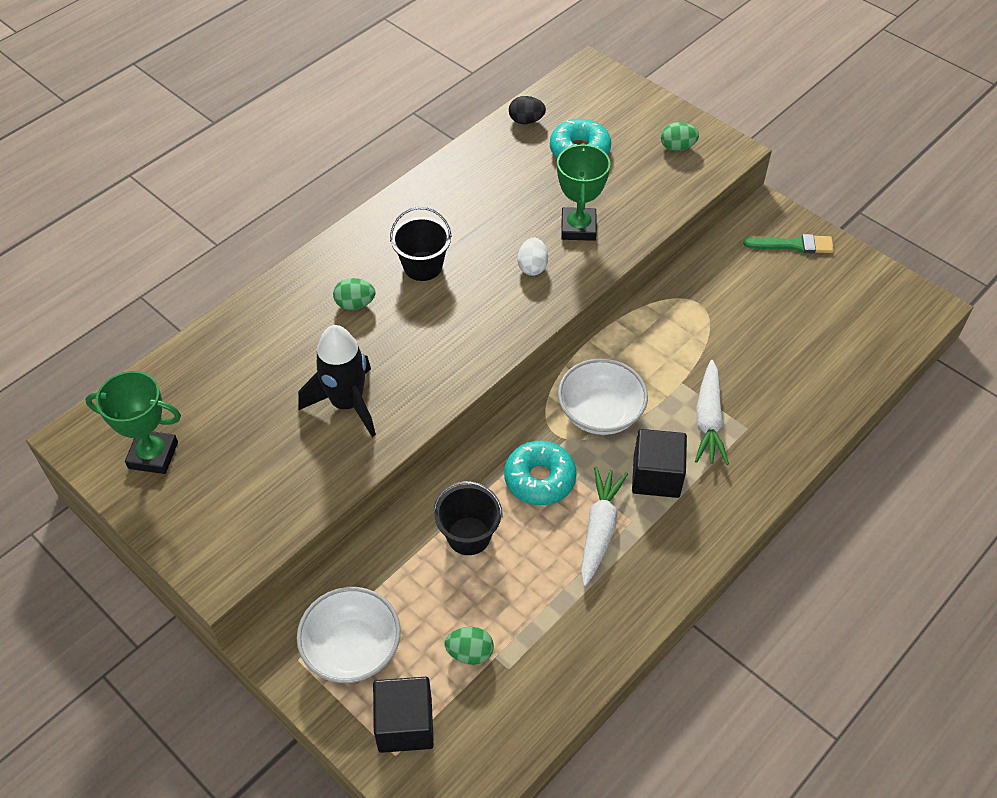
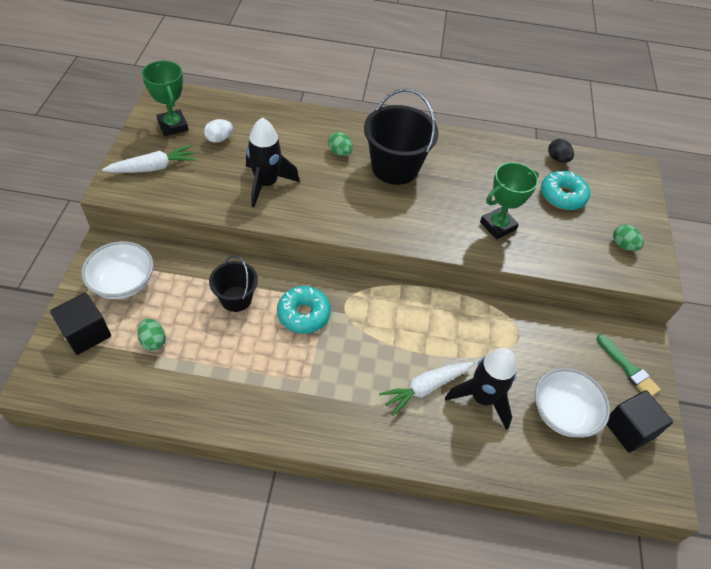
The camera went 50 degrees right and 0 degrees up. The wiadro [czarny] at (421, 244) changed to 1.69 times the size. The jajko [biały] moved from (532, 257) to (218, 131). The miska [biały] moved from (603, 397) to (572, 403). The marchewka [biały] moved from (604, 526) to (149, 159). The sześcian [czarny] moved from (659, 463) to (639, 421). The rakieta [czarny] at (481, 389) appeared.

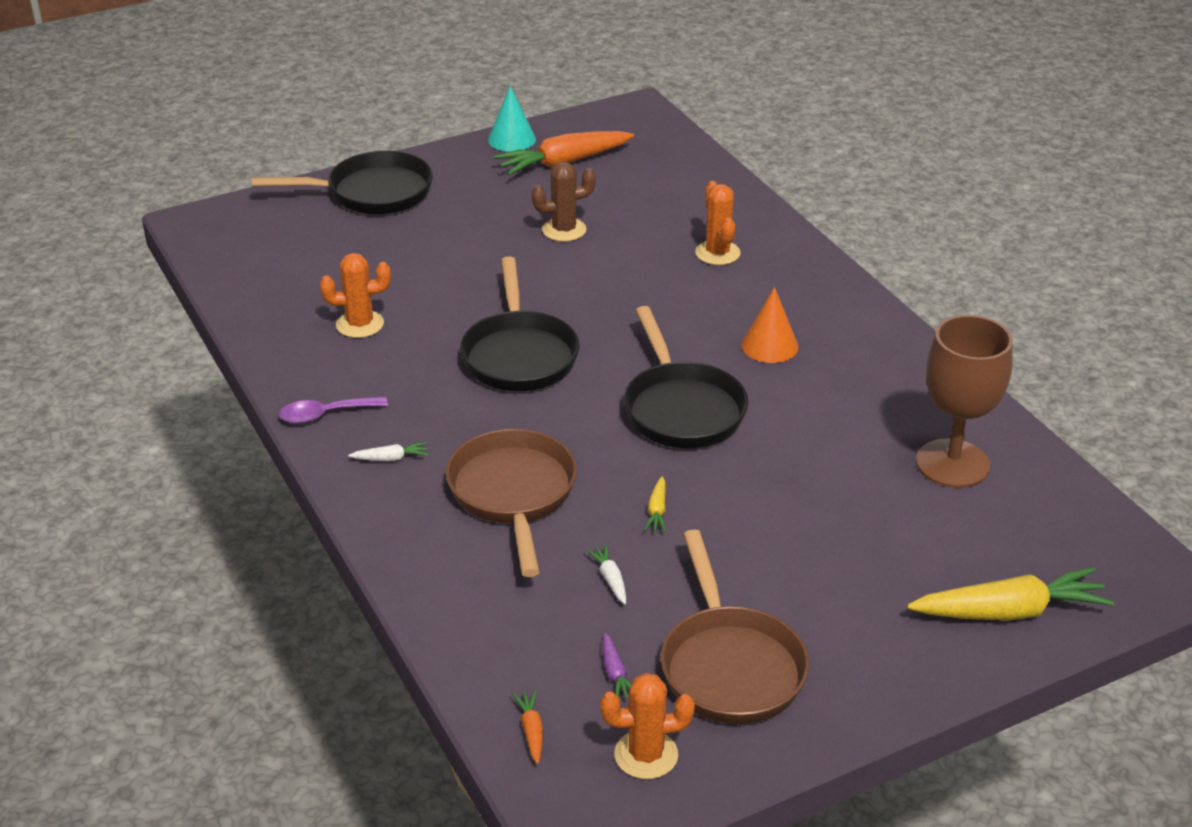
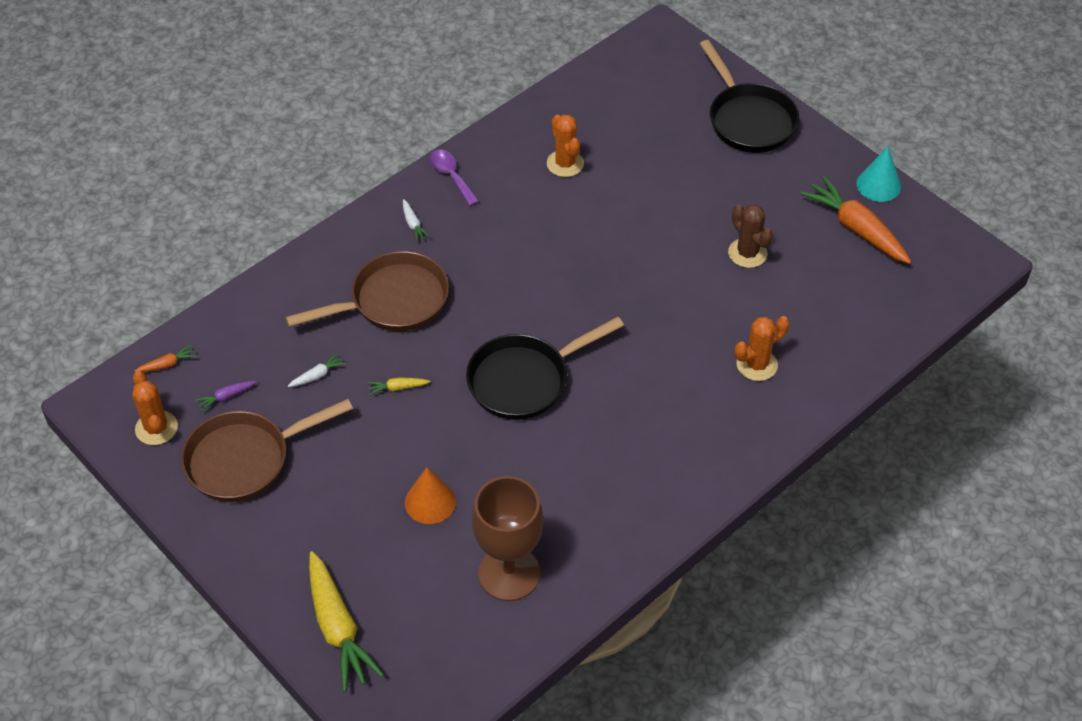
The camera went 75 degrees right and 15 degrees up. The patelnia [czarny] at (520, 323) disappeared. The stożek [pomarańczowy] moved from (770, 325) to (430, 495).

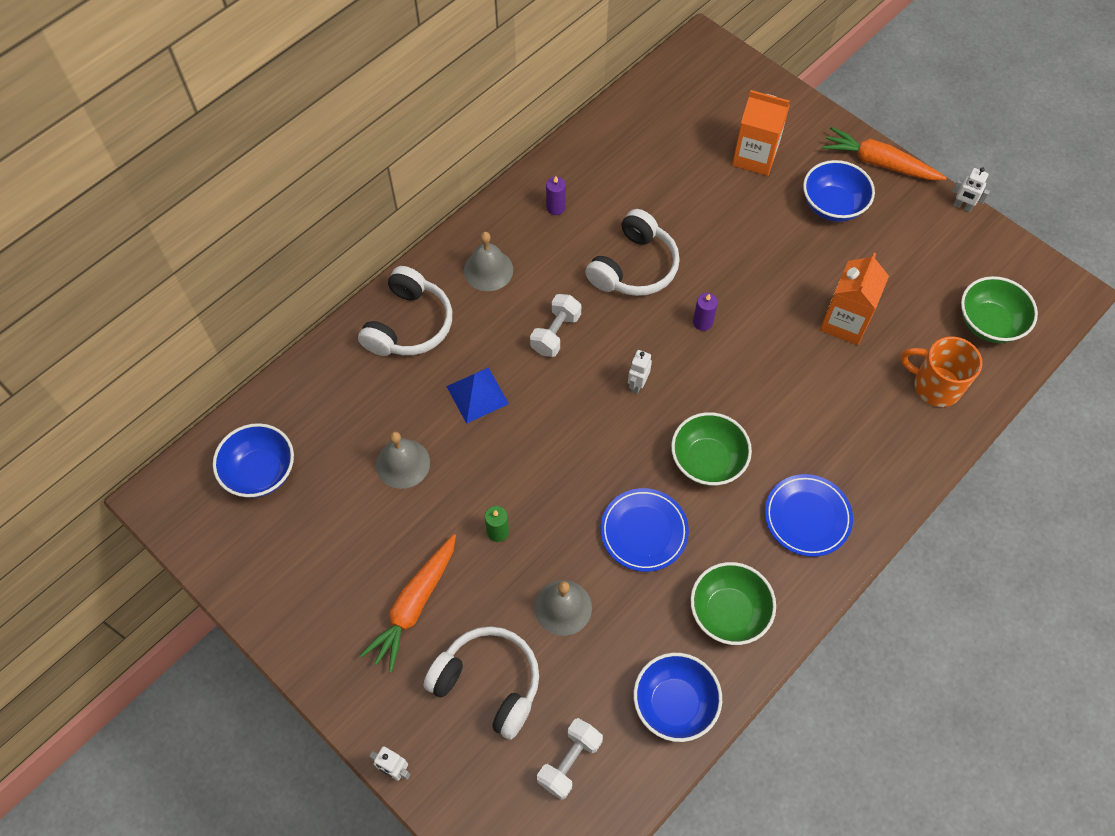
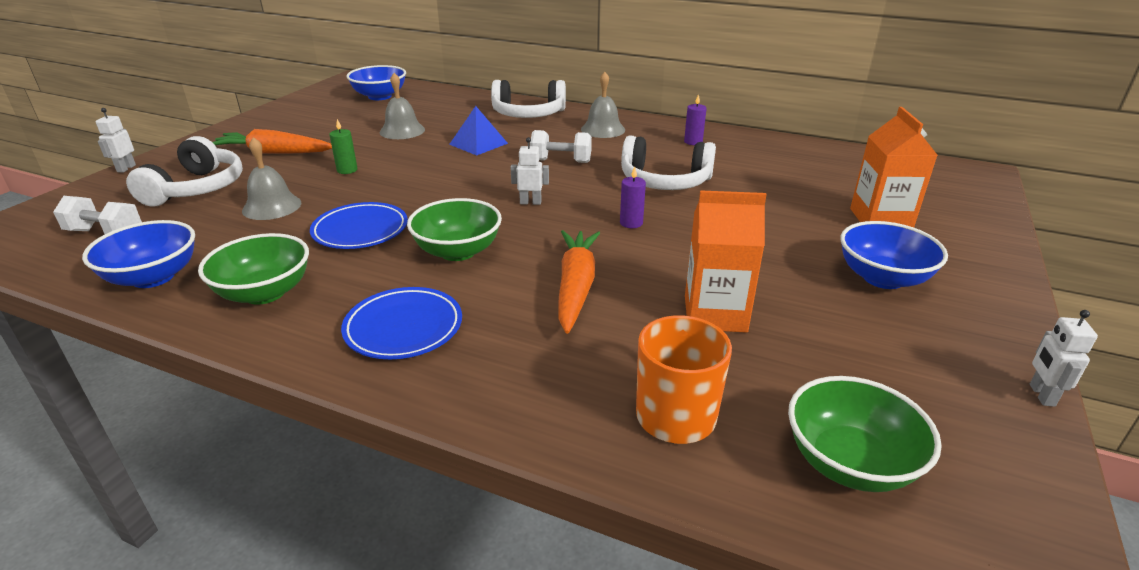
The camera went 70 degrees right and 30 degrees down. The marchewka [pomarańczowy] moved from (884, 153) to (579, 282).

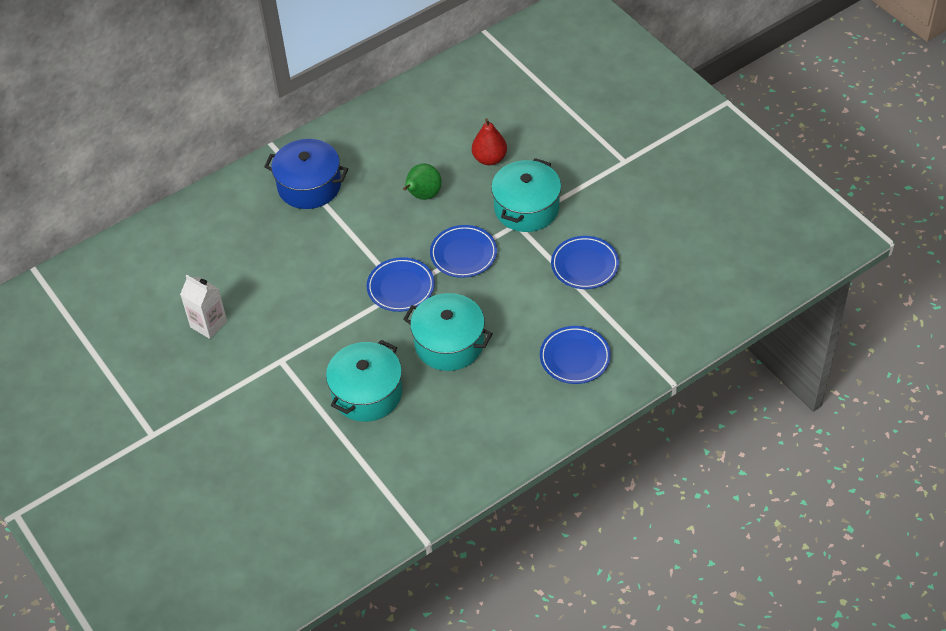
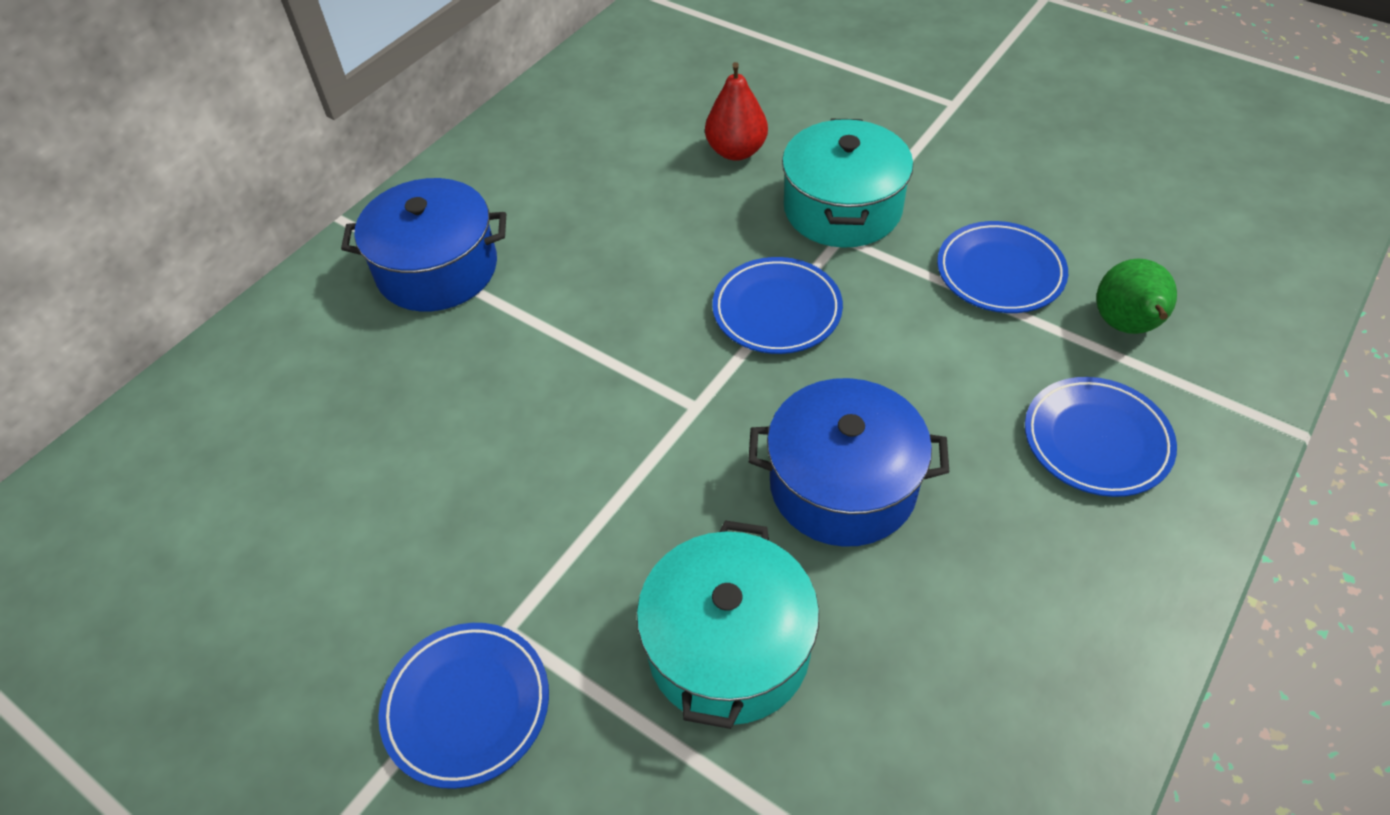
The camera went 20 degrees left and 0 degrees up. The karton mleka [biały] at (203, 307) disappeared. The talerz [niebieski] moved from (401, 284) to (463, 706). The gruszka [zielony] moved from (422, 181) to (1136, 296). The garnek [turkusowy] at (448, 332) became the garnek [niebieski] at (848, 462).

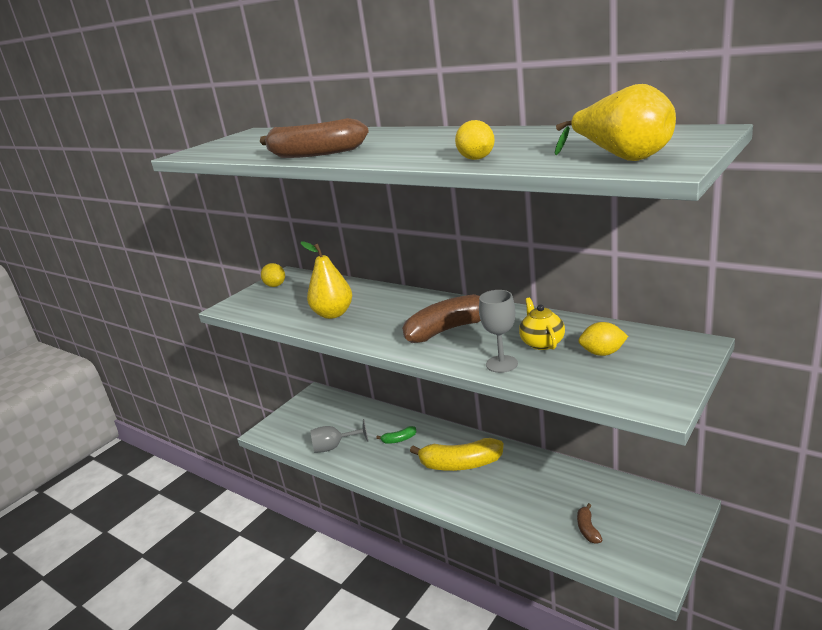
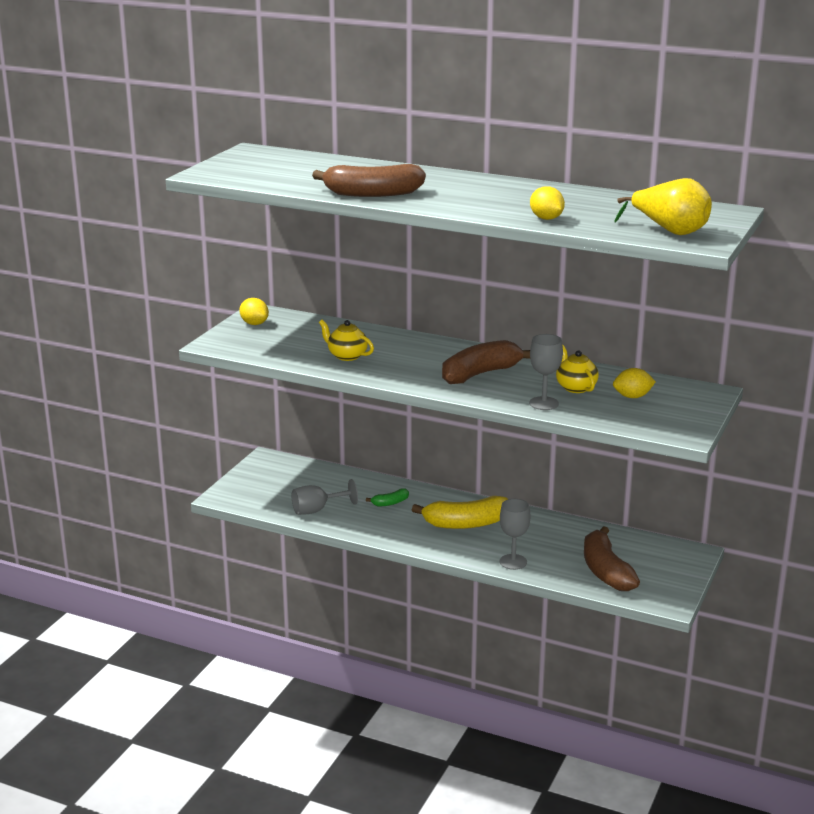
The camera went 15 degrees left and 0 degrees up. The gruszka [żółty] at (326, 280) was replaced by the imbryk [żółty] at (346, 340). The banan [brązowy] at (590, 523) changed to 2.14 times the size. The kielich [szary] at (515, 534) appeared.

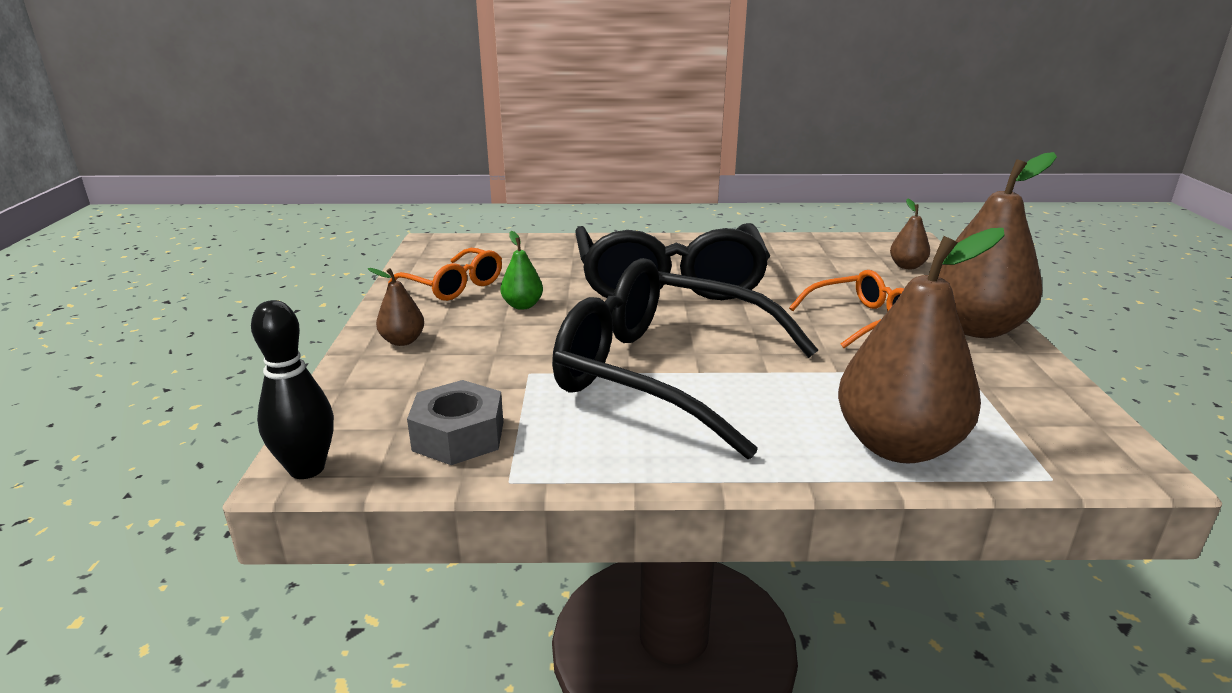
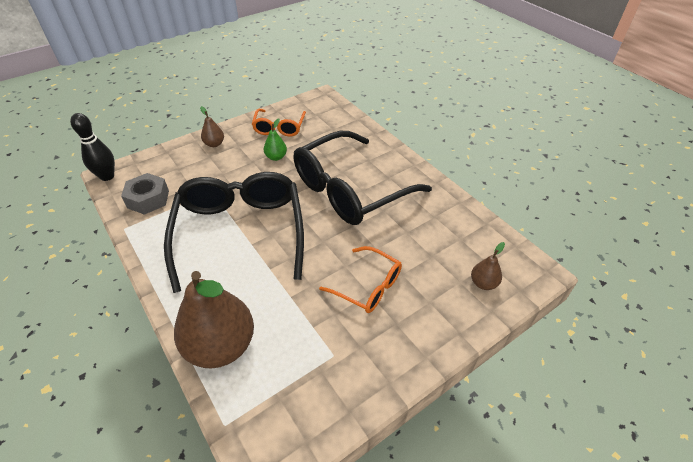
The camera went 55 degrees right and 20 degrees up. The gruszka [brązowy] at (998, 245) disappeared.

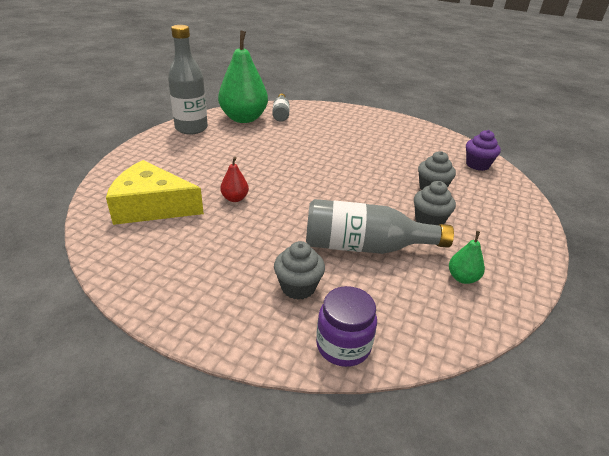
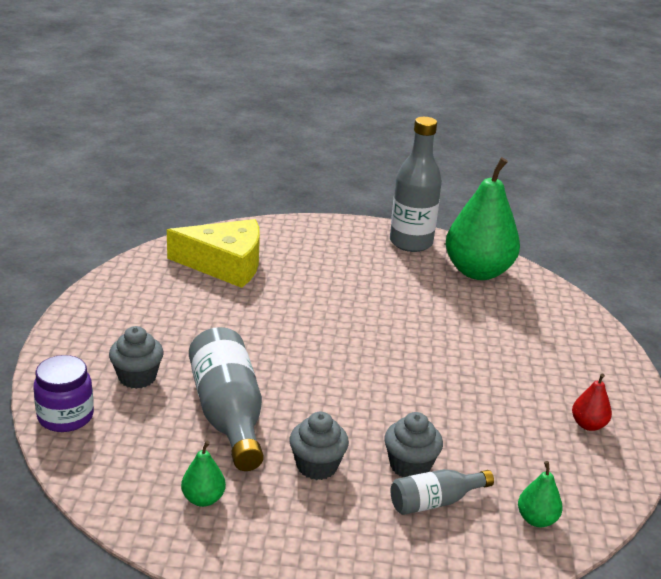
The camera went 70 degrees right and 5 degrees down. The ser [żółty] at (155, 192) turned 105 degrees clockwise. The gruszka [czerwony] moved from (234, 179) to (592, 402). The butelka [szary] moved from (280, 107) to (442, 492). The muffinka [fioletowy] at (483, 150) was replaced by the gruszka [zielony] at (540, 494).

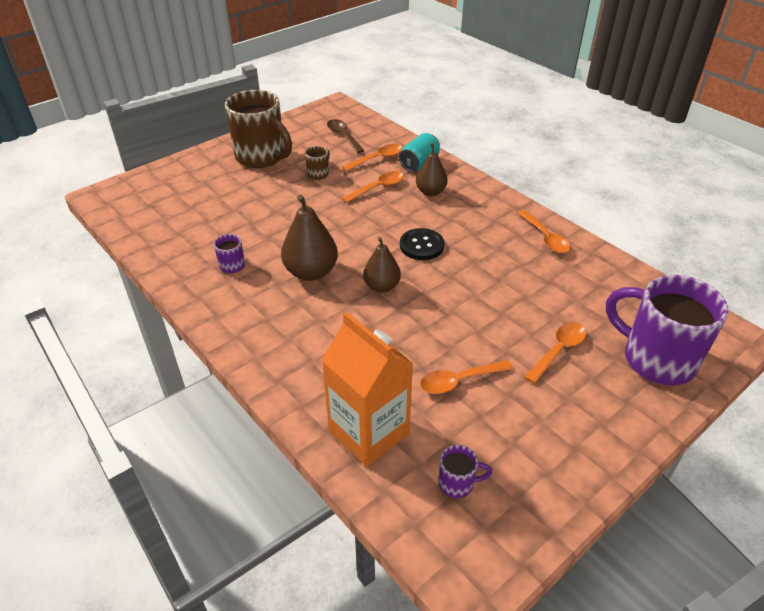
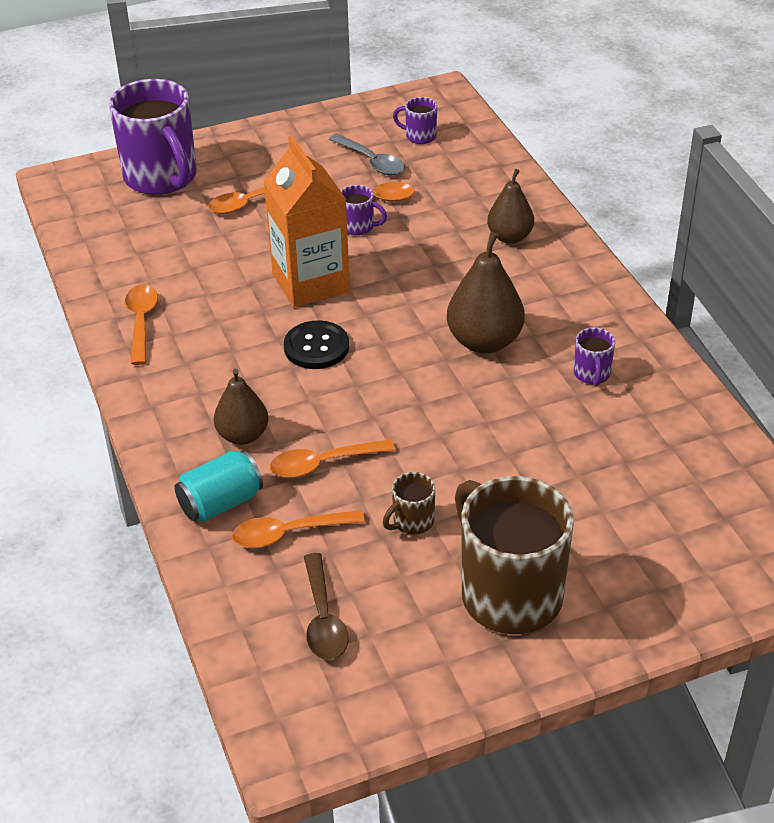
The camera went 160 degrees left and 0 degrees up. The karton mleka [pomarańczowy] moved from (368, 389) to (306, 222). The gruszka [brązowy] moved from (382, 265) to (510, 206). The łyżka [szary] at (367, 154) appeared. The kubek [fioletowy] at (364, 210) appeared.

